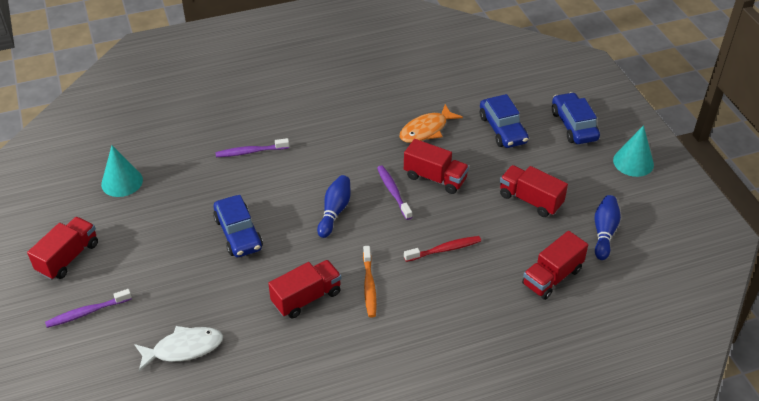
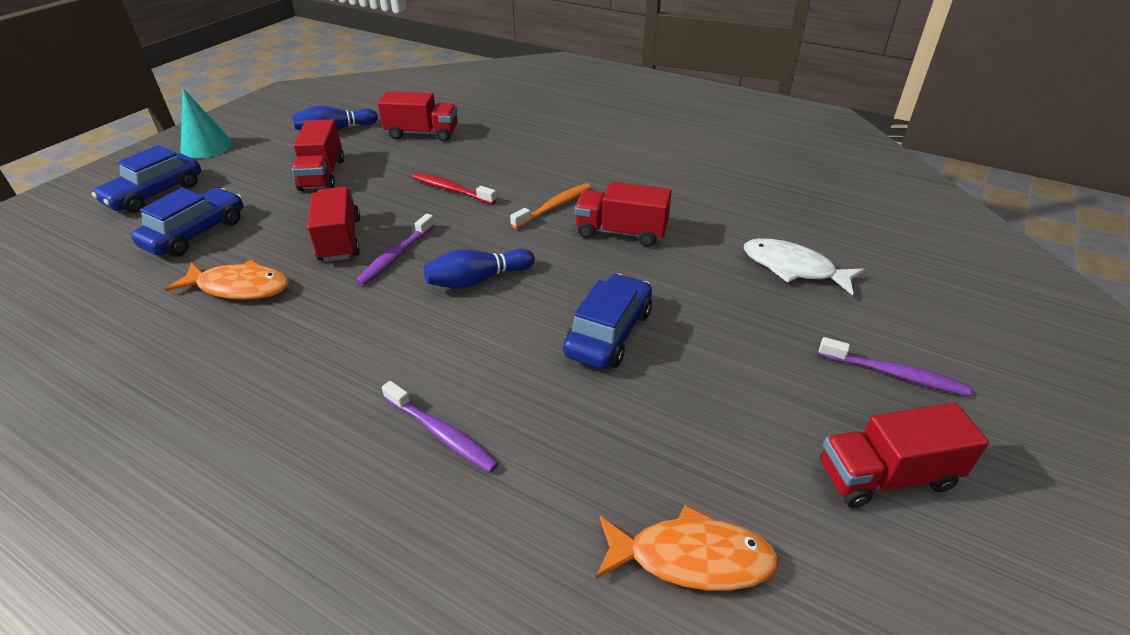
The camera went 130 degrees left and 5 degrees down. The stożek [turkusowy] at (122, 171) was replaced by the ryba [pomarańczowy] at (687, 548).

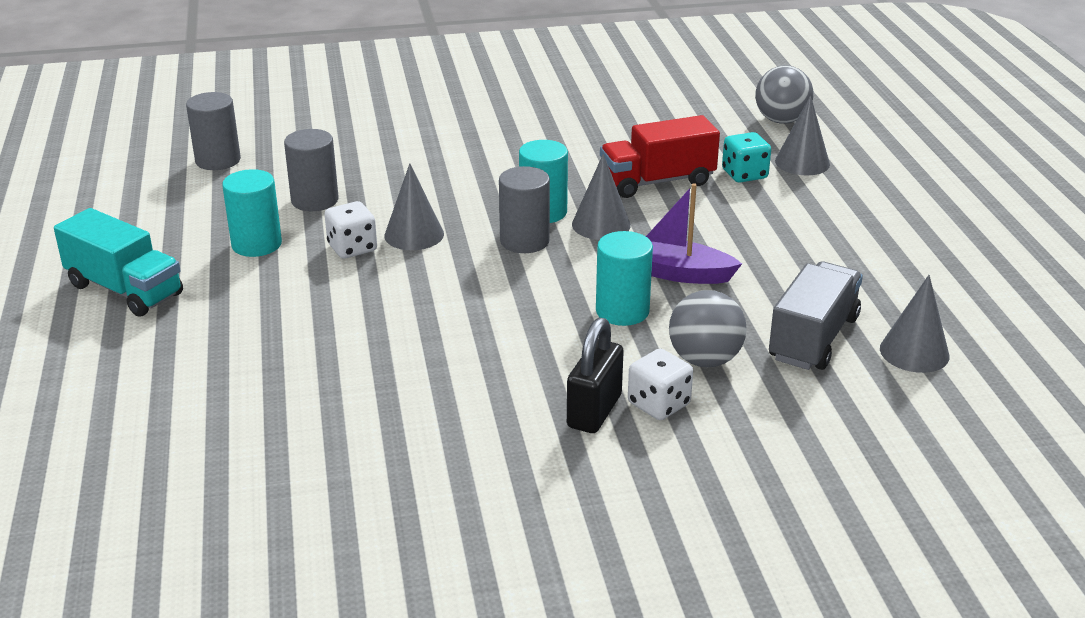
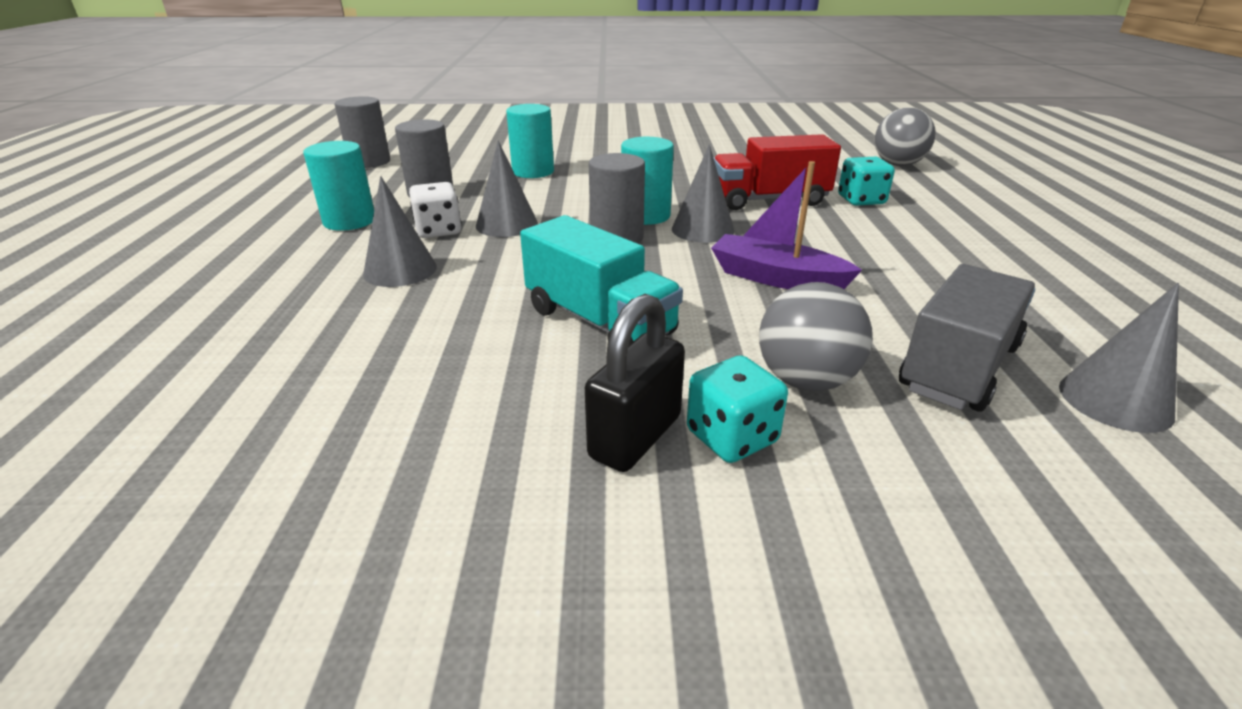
The camera went 10 degrees right and 0 degrees up. The ciężarówka [turkusowy] moved from (118, 262) to (601, 280). The walec [turkusowy] moved from (624, 278) to (530, 141). The kostka do gry [biały] at (660, 384) became the kostka do gry [turkusowy] at (737, 409). The stożek [szary] moved from (802, 135) to (400, 231).

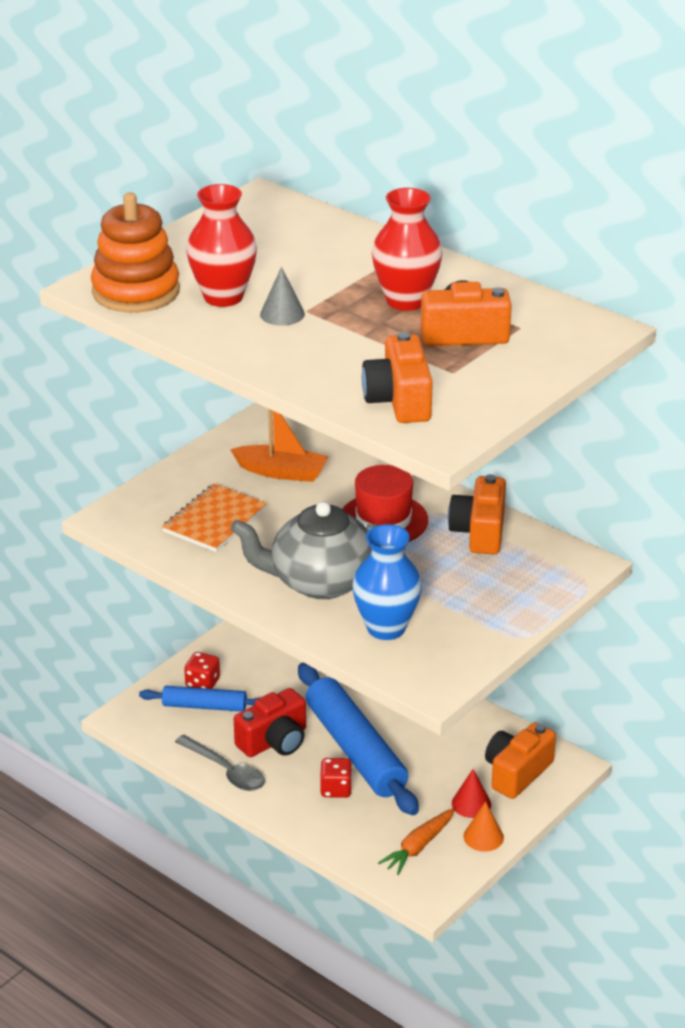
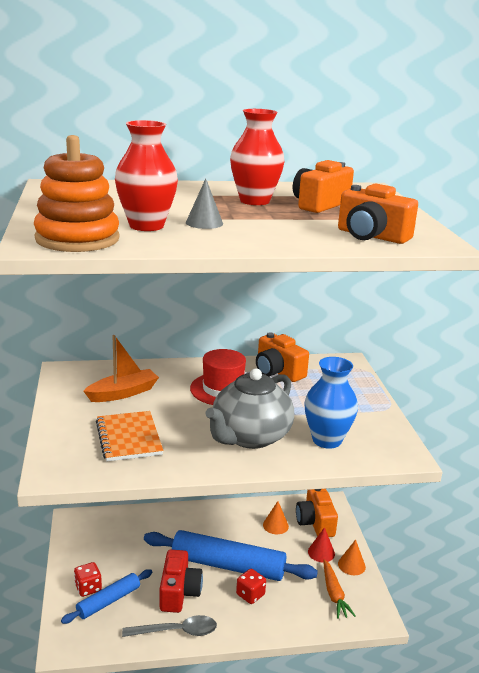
The camera went 50 degrees left and 10 degrees down. The stożek [pomarańczowy] at (276, 517) appeared.

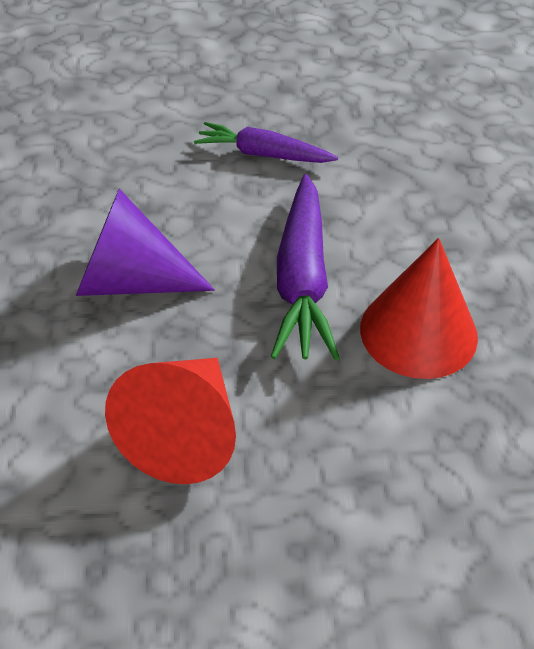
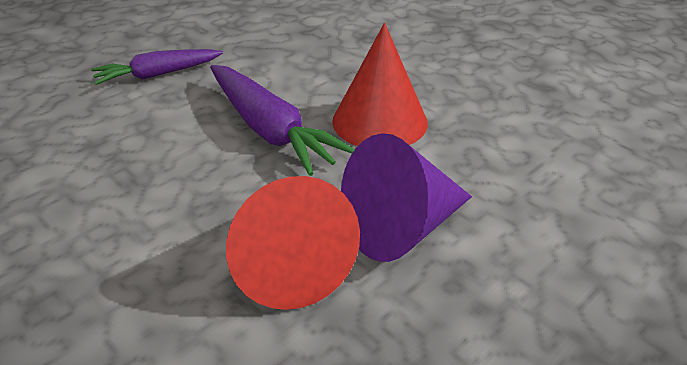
The camera went 40 degrees left and 10 degrees down. The stożek [fioletowy] moved from (145, 242) to (406, 197).

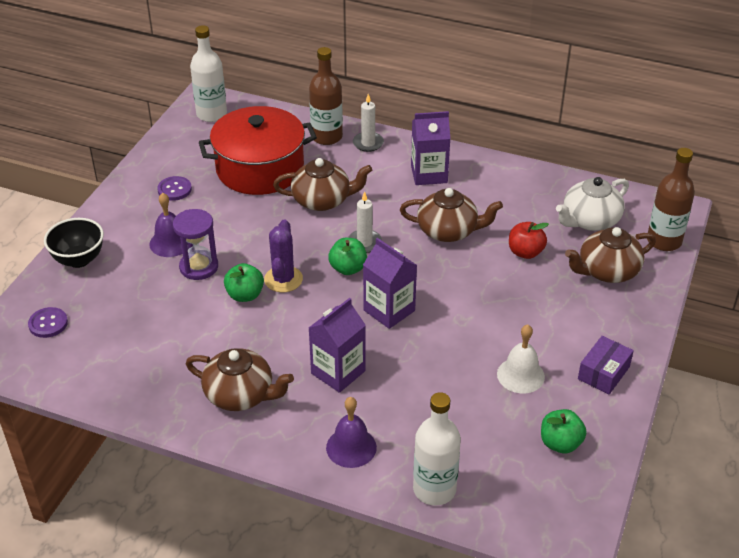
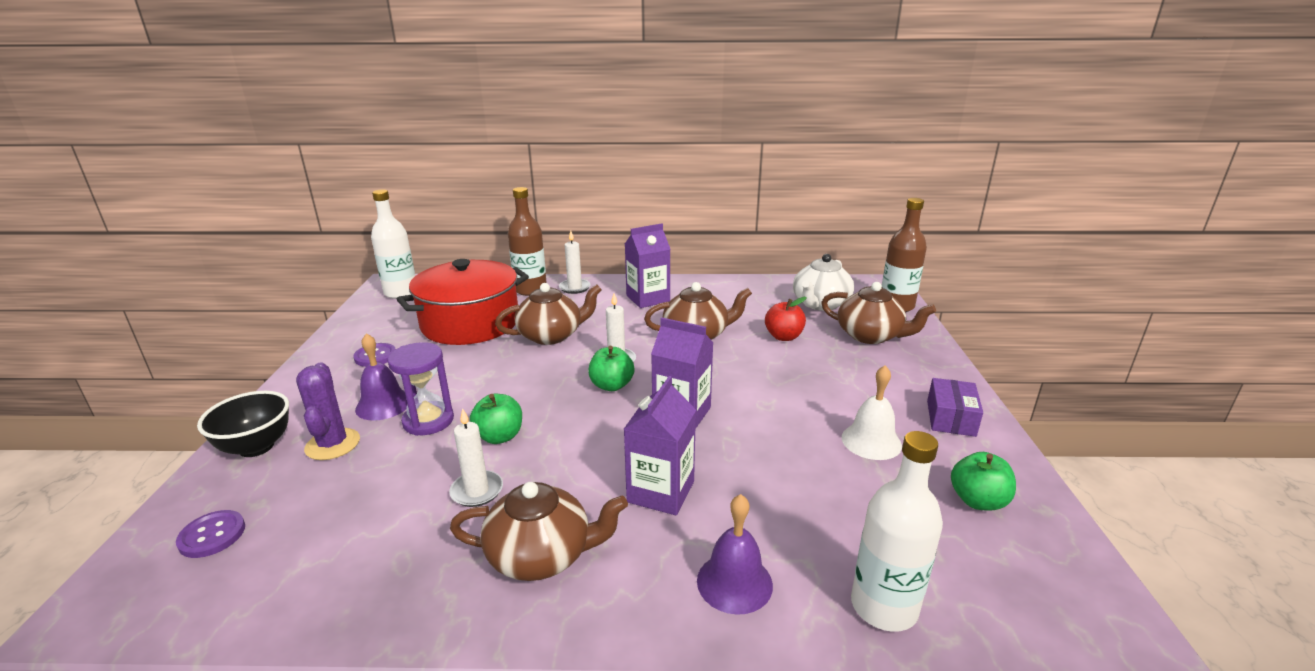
The camera went 20 degrees left and 15 degrees down. The kaktus [fioletowy] moved from (283, 255) to (328, 411). The imbryk [brązowy] at (610, 255) turned 105 degrees counterclockwise. The świeca [biały] at (476, 457) appeared.

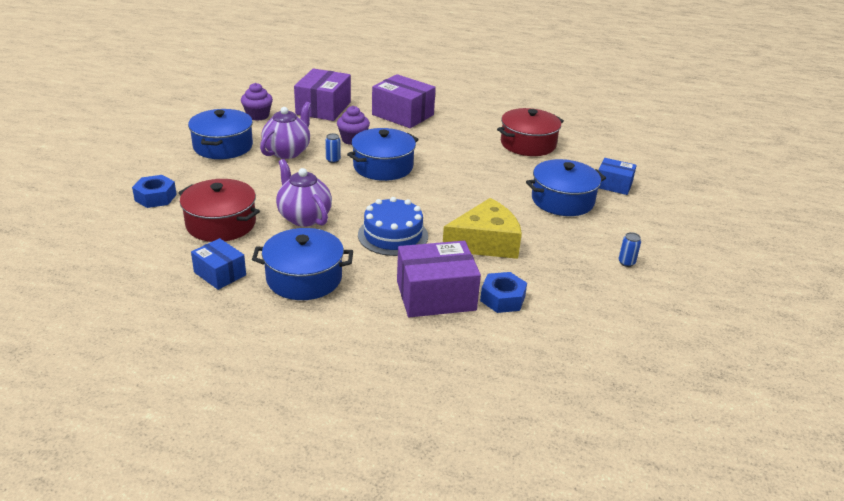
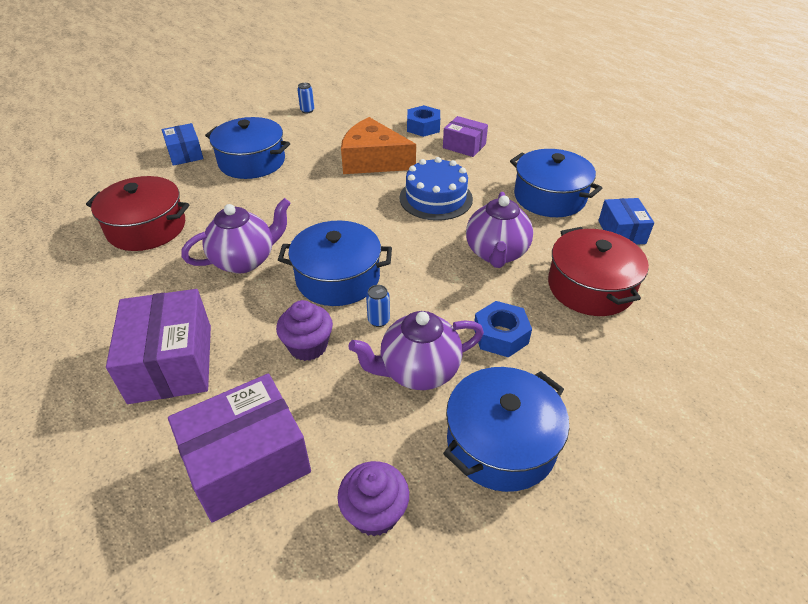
The camera went 135 degrees left and 10 degrees up. The nakrętka [niebieski] moved from (154, 191) to (503, 329). The pudełko [fioletowy] at (439, 279) changed to 0.59 times the size. The ser [żółty] at (482, 228) became the ser [pomarańczowy] at (378, 145). The imbryk [fioletowy] at (236, 235) appeared.

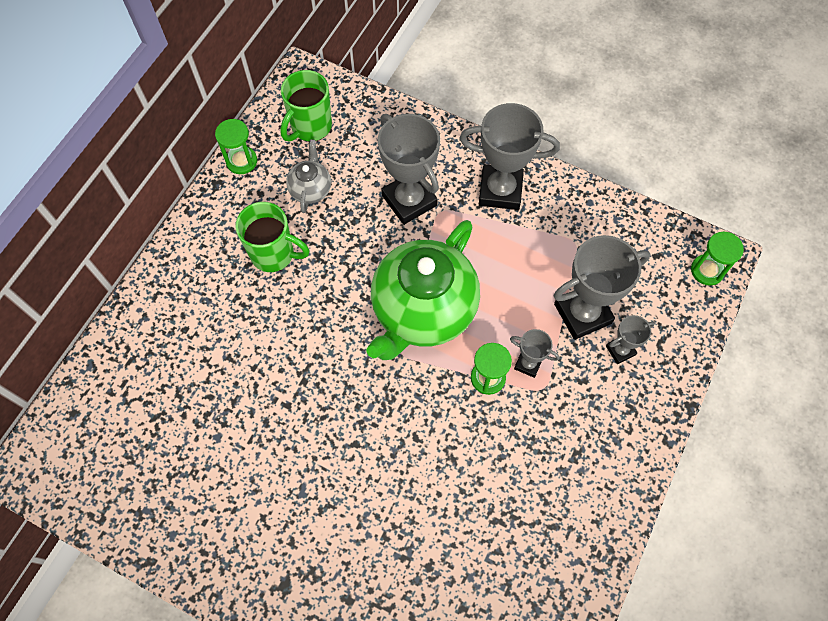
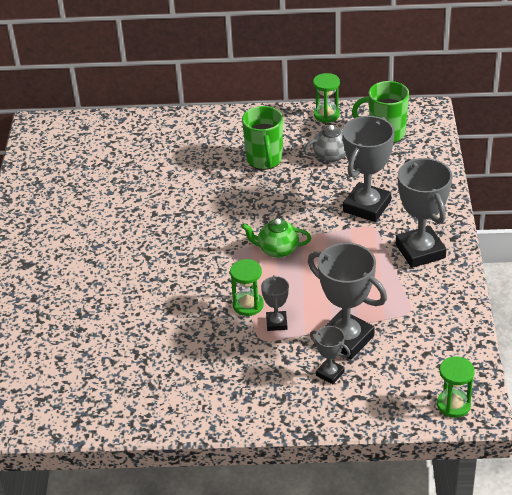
The camera went 65 degrees right and 25 degrees down. The imbryk [zielony] at (423, 290) changed to 0.45 times the size.

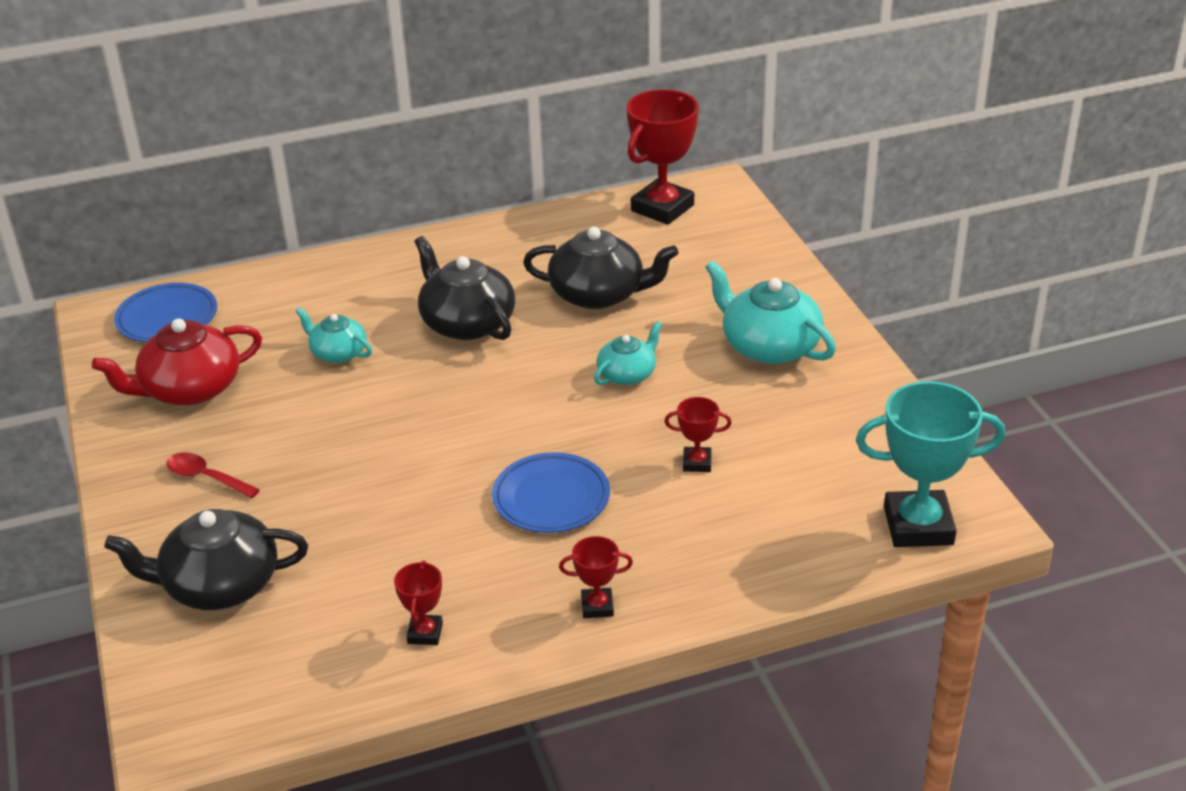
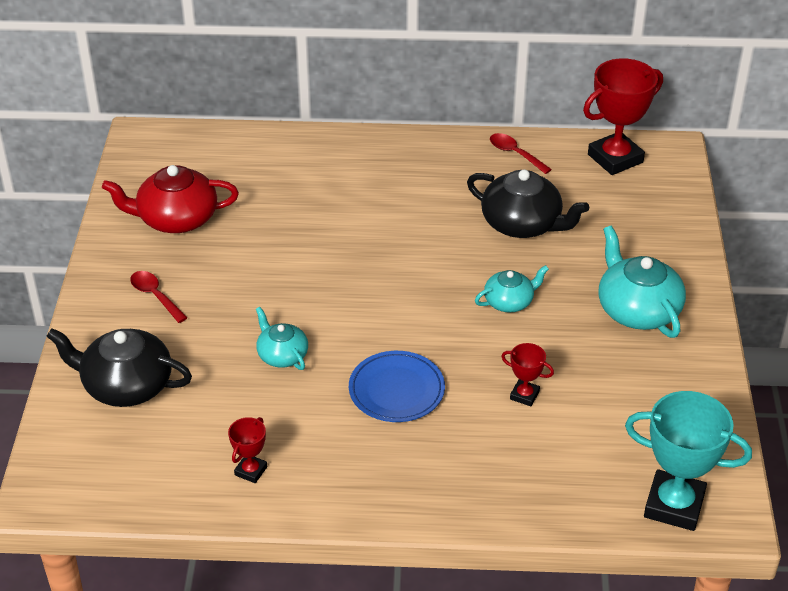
The camera went 20 degrees right and 5 degrees up. The talerz [niebieski] at (165, 312) disappeared. The imbryk [turkusowy] moved from (334, 335) to (282, 338). The imbryk [czarny] at (465, 288) disappeared. The puchar [czerwony] at (596, 577) disappeared. The łyżka [czerwony] at (521, 153) appeared.

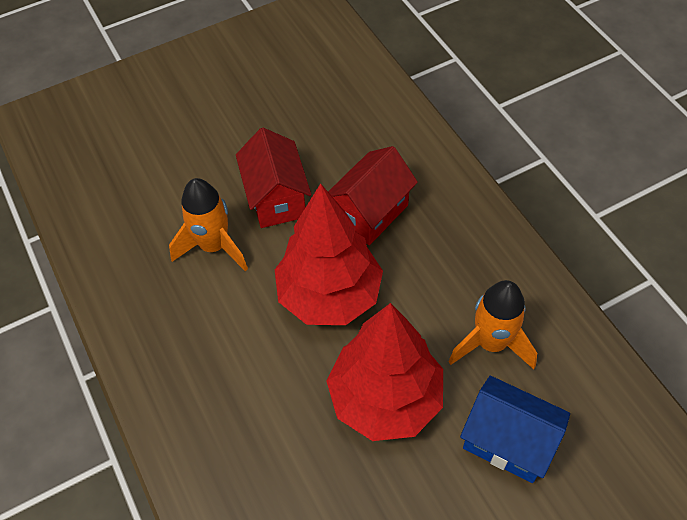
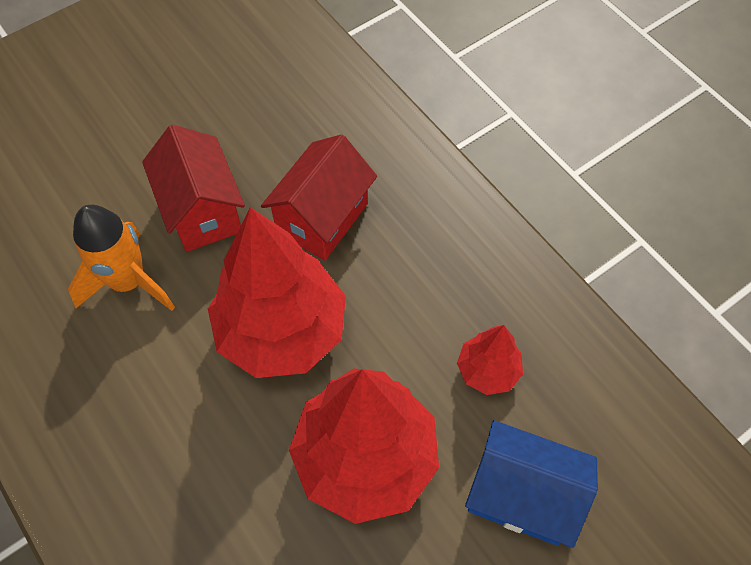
The camera went 10 degrees left and 5 degrees up. The rakieta [pomarańczowy] at (492, 324) was replaced by the drzewko [czerwony] at (490, 360).

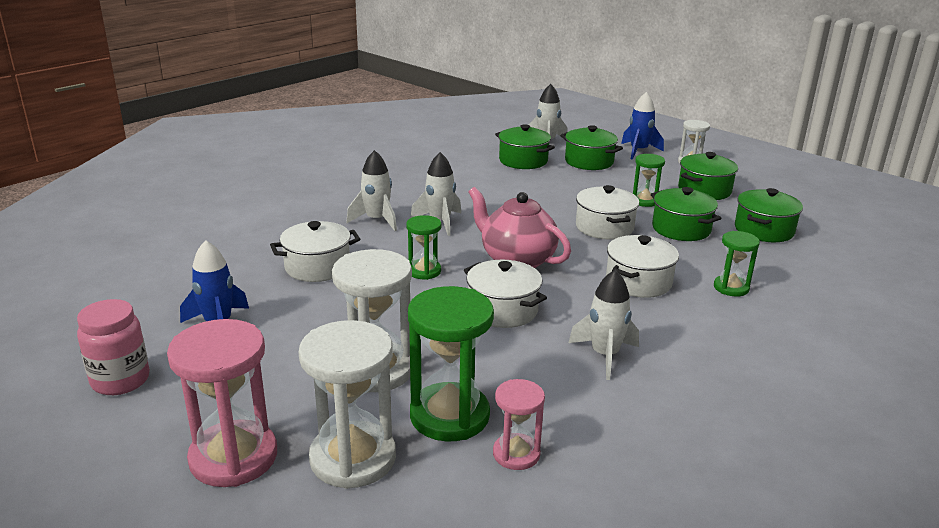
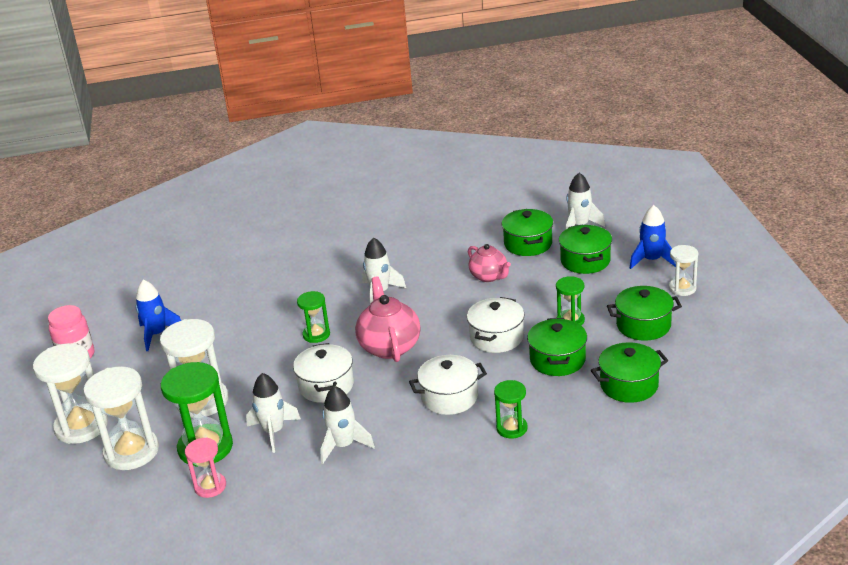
The camera went 40 degrees right and 5 degrees up. The klepsydra [różowy] at (222, 403) became the klepsydra [biały] at (70, 393). The garnek [biały] at (315, 251) disappeared. The rakieta [biały] moved from (371, 190) to (273, 413). The imbryk [różowy] at (489, 263) appeared.

